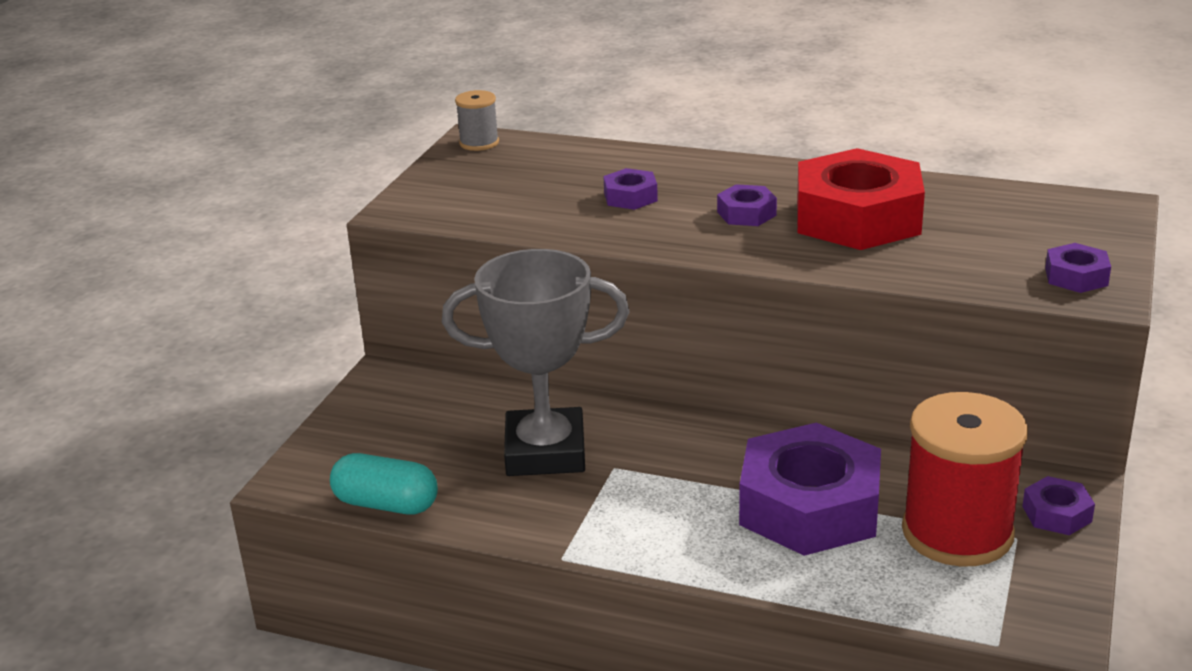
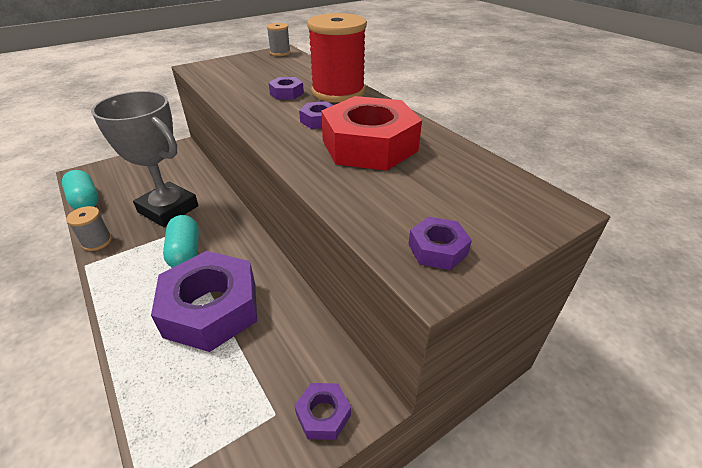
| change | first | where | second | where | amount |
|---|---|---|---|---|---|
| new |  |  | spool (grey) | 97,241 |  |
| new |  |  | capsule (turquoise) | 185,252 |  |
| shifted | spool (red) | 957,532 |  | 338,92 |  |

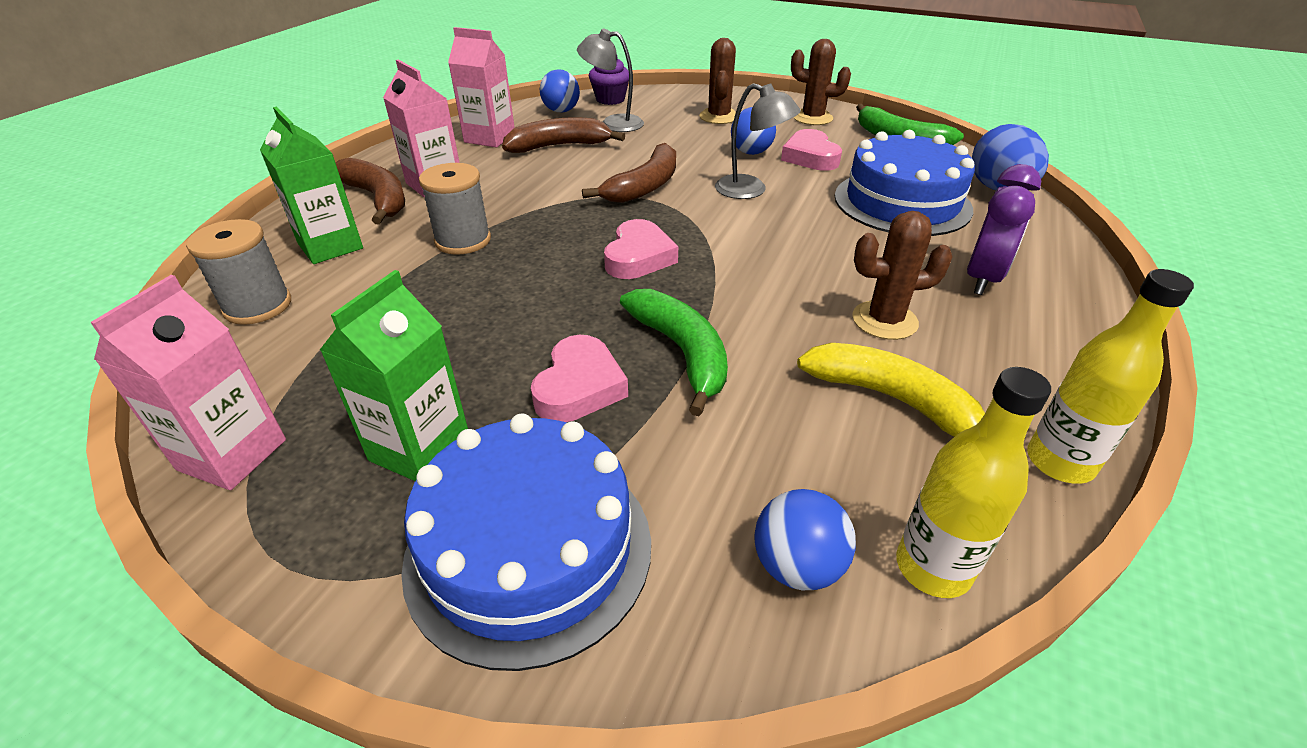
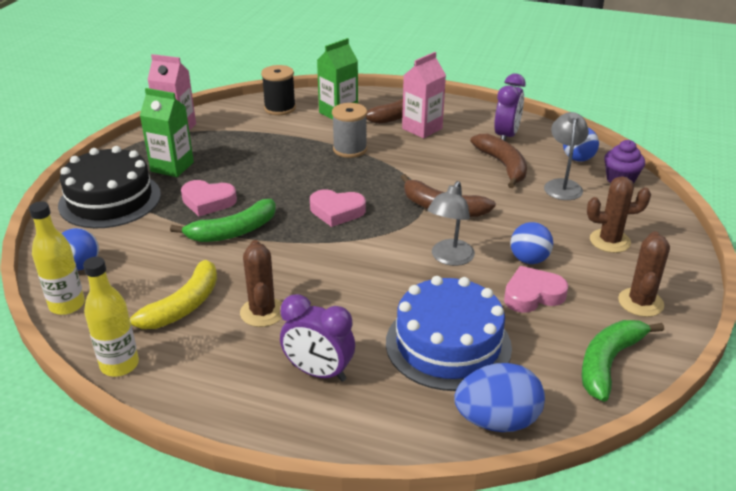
| change | first | where | second | where | amount |
|---|---|---|---|---|---|
| repainted | cake (blue) | 529,549 | cake (black) | 110,199 |  |
| repainted | spool (grey) | 258,306 | spool (black) | 280,108 |  |
| swapped | carton (pink) | 490,138 | clock (purple) | 506,136 |  |

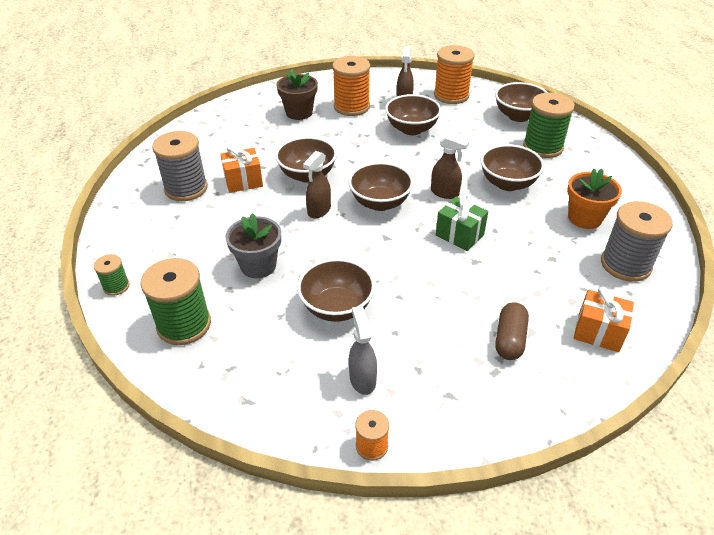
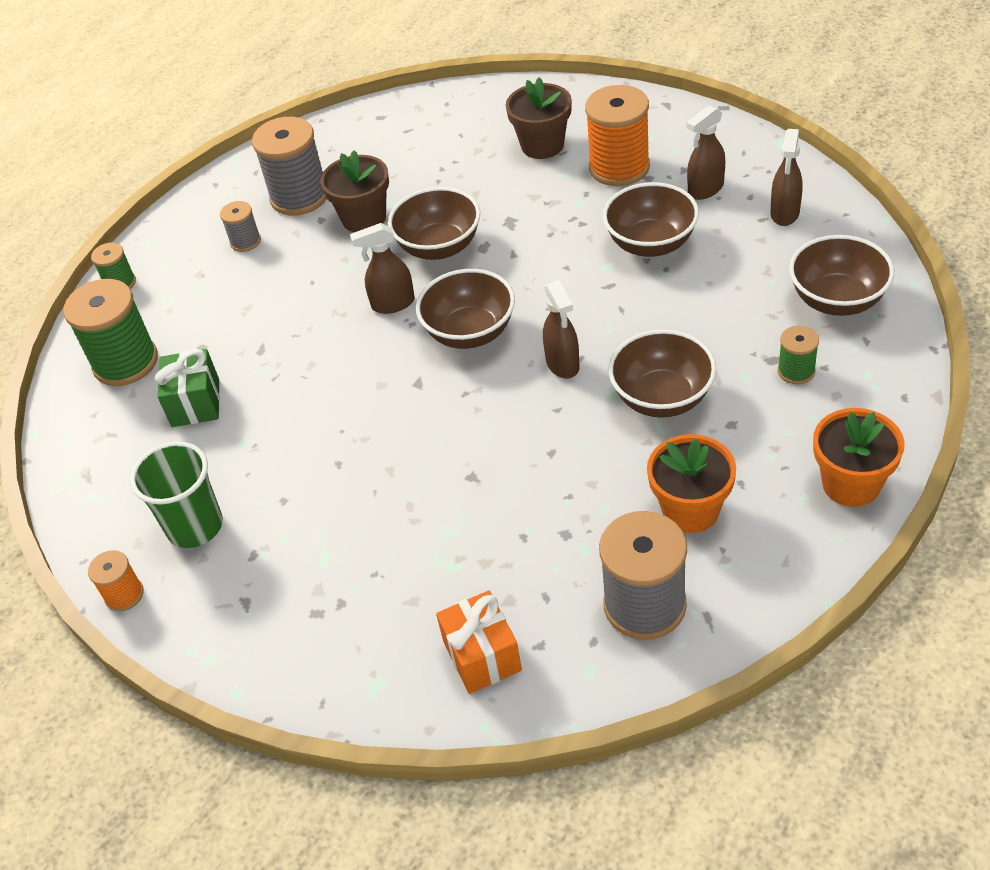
| change | first | where | second | where | amount |
|---|---|---|---|---|---|
| swapped | spray bottle (grey) | 362,379 | cup (green) | 195,526 |  |
| shifted | gift (green) | 459,235 |  | 195,403 |  |
| new |  |  | spool (grey) | 245,241 |  |
| swapped | gift (orange) | 243,181 | flower pot (brown) | 364,218 |  |
| swapped | spool (orange) | 451,95 | spray bottle (brown) | 784,213 |  |
| scaled | spool (green) | 542,147 |  | 796,371 | x0.51 |
| new |  |  | flower pot (orange) | 851,484 |  |
| gone | flower pot (grey) | 258,266 |  |  |  |
| gone | bowl (brown) | 337,307 |  |  |  |
| gone | capsule (brown) | 510,339 |  |  |  |

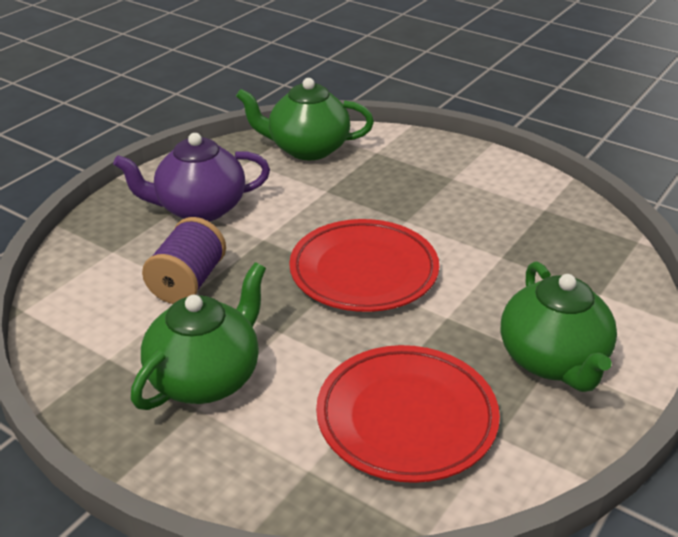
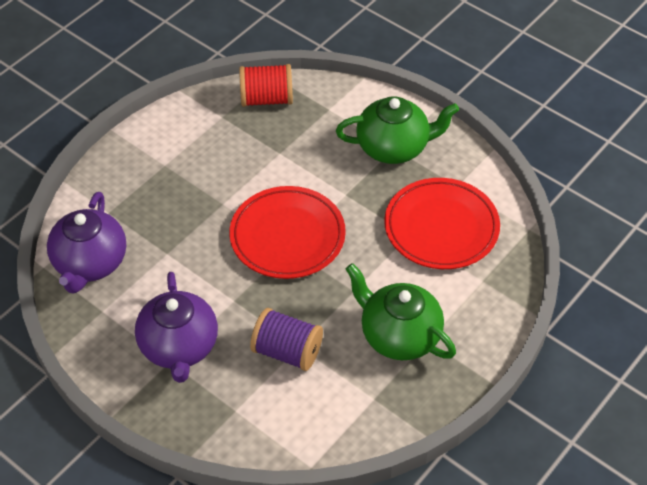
| change | first | where | second | where | amount |
|---|---|---|---|---|---|
| repainted | teapot (green) | 307,149 | teapot (purple) | 90,263 |  |
| new |  |  | spool (red) | 266,99 |  |

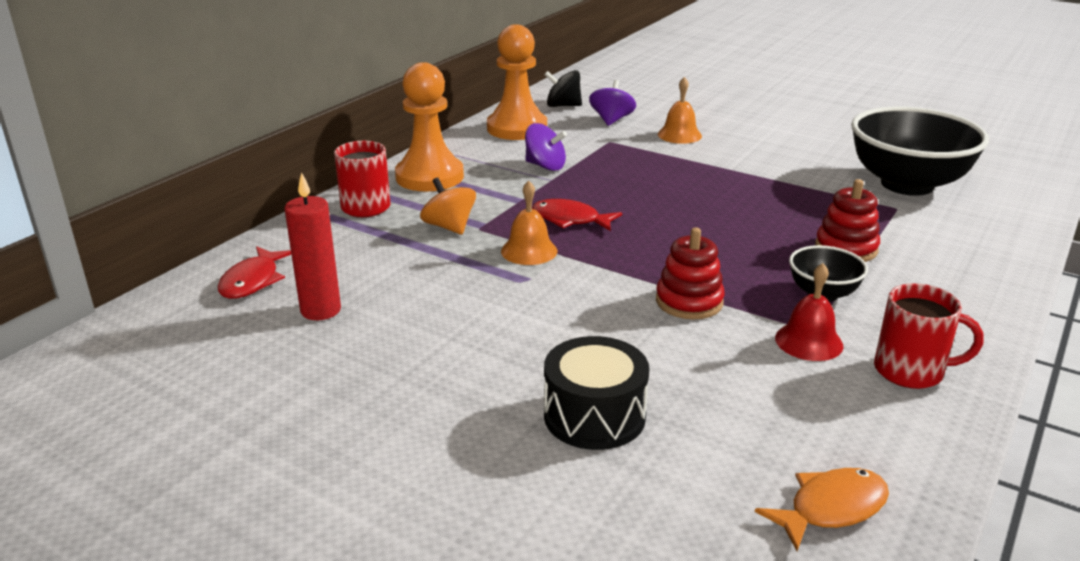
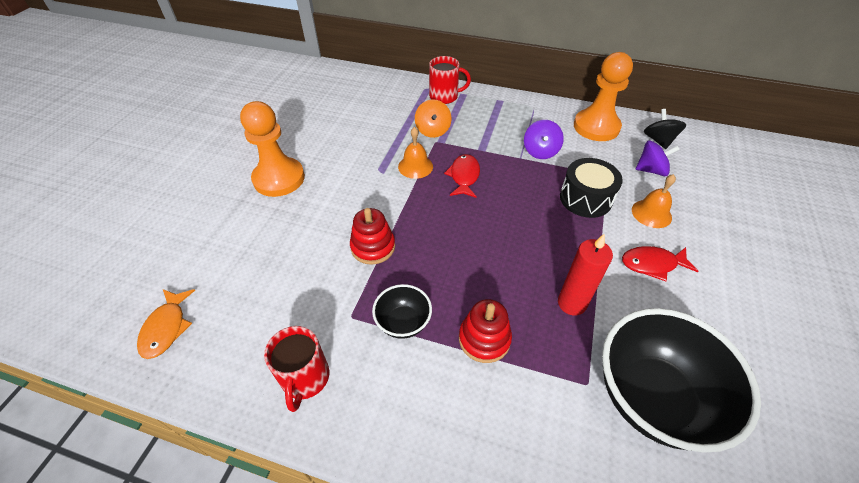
| change | first | where | second | where | amount |
|---|---|---|---|---|---|
| rotated | fish (orange) | 831,508 |  | 166,328 | 45 degrees clockwise |
| shifted | pawn (orange) | 429,177 |  | 279,178 |  |
| rotated | spinning top (orange) | 449,227 |  | 432,130 | 135 degrees clockwise |
| shifted | candle (red) | 321,310 |  | 571,303 |  |
| shifted | drum (black) | 594,416 |  | 585,198 |  |
| shifted | fish (red) | 253,281 |  | 652,264 |  |
| gone | bell (red) | 809,341 |  |  |  |

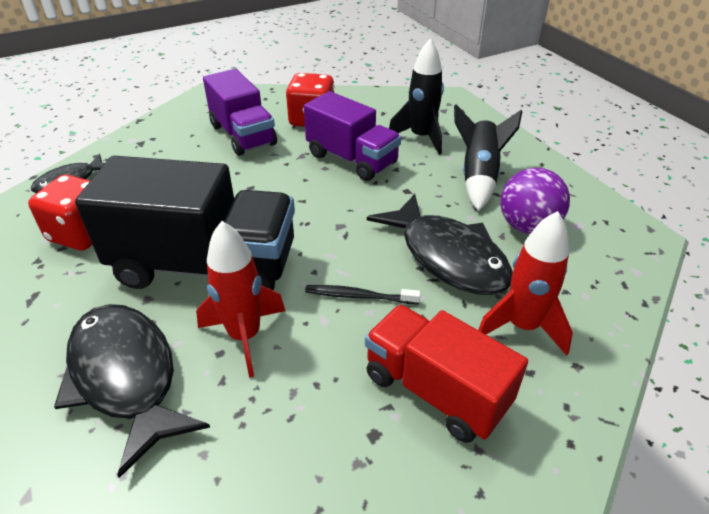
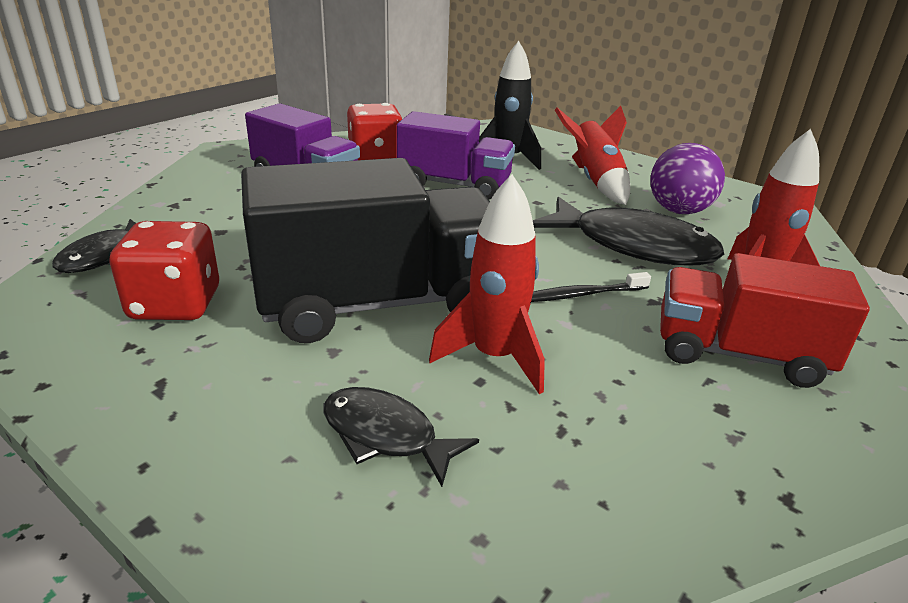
| change | first | where | second | where | amount |
|---|---|---|---|---|---|
| scaled | fish (black) | 126,377 |  | 386,435 | x0.56 |
| repainted | rocket (black) | 478,177 | rocket (red) | 595,181 |  |

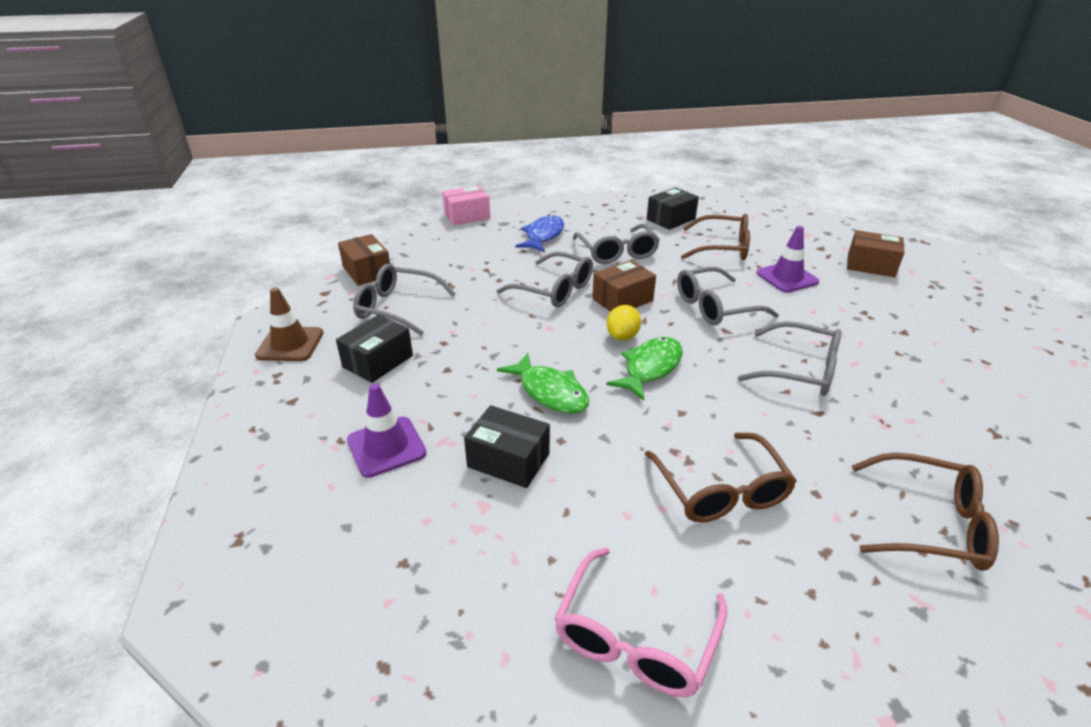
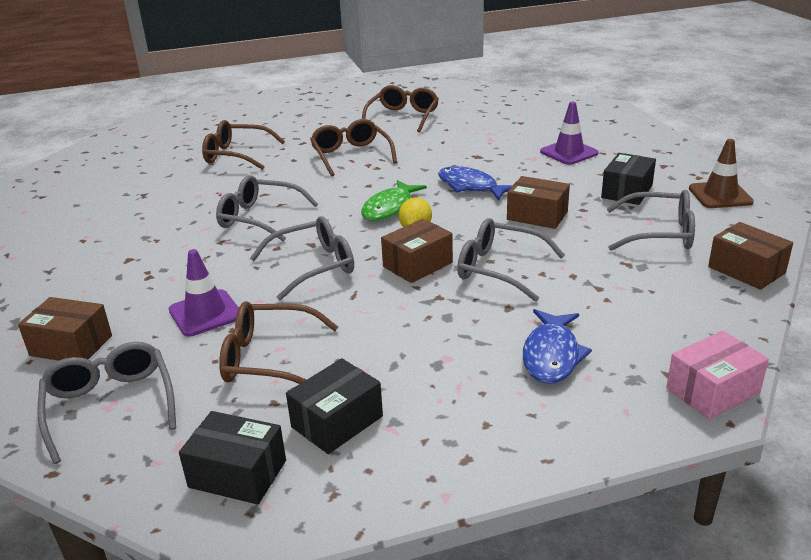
| change | first | where | second | where | amount |
|---|---|---|---|---|---|
| shifted | glasses (grey) | 617,252 |  | 110,405 |  |
| shifted | box (black) | 508,460 |  | 237,474 |  |
| repainted | glasses (pink) | 635,637 | glasses (brown) | 403,117 |  |
| repainted | fish (green) | 550,392 | fish (blue) | 470,186 |  |
| new |  |  | box (brown) | 537,215 |  |

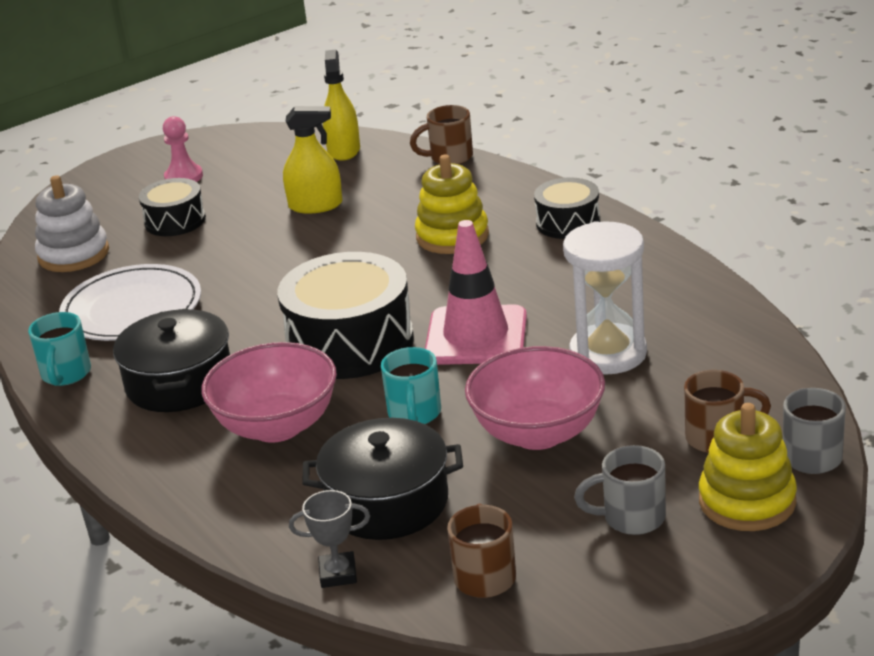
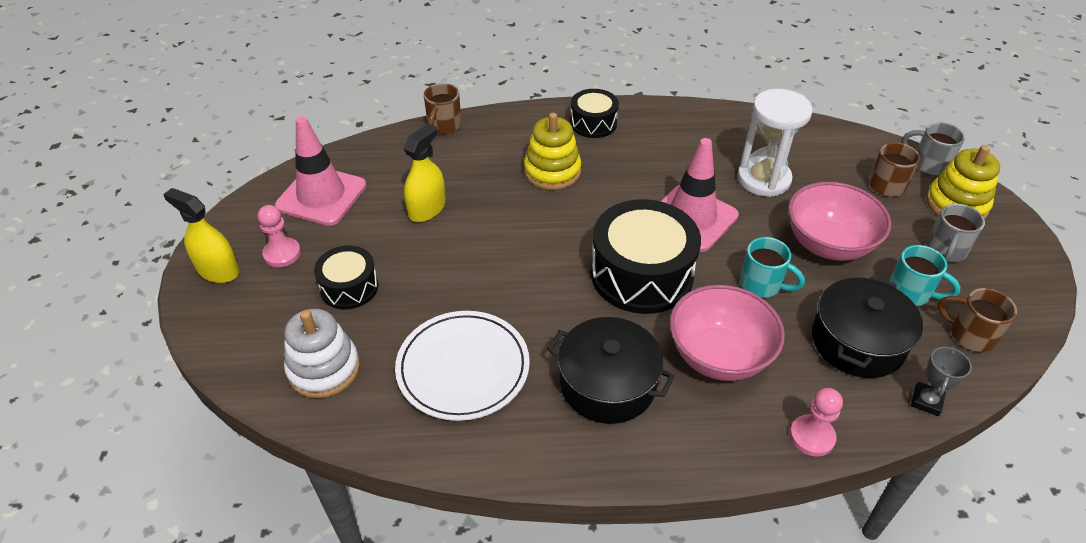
| change | first | where | second | where | amount |
|---|---|---|---|---|---|
| shifted | spray bottle (yellow) | 343,150 |  | 218,270 |  |
| new |  |  | traffic cone (pink) | 321,196 |  |
| new |  |  | pawn (pink) | 812,436 |  |
| shifted | mug (turquoise) | 66,375 |  | 911,293 |  |

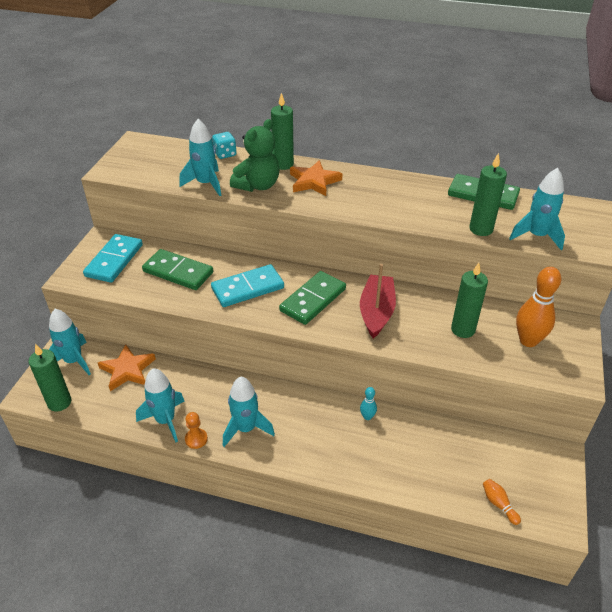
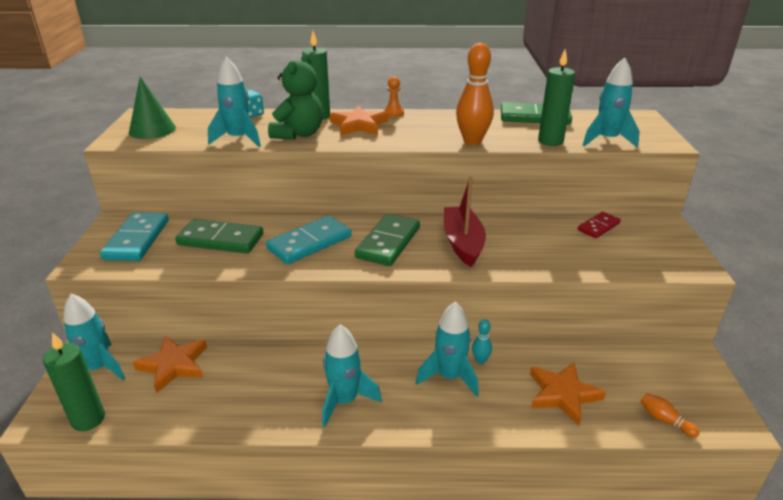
| change | first | where | second | where | amount |
|---|---|---|---|---|---|
| new |  |  | cone (green) | 152,130 |  |
| shifted | pawn (orange) | 196,439 |  | 393,113 |  |
| shifted | rocket (turquoise) | 165,420 |  | 449,377 |  |
| shifted | bowling pin (orange) | 528,340 |  | 472,141 |  |
| new |  |  | star (orange) | 562,394 |  |
| new |  |  | domino (red) | 598,227 |  |
| gone | candle (green) | 463,329 |  |  |  |

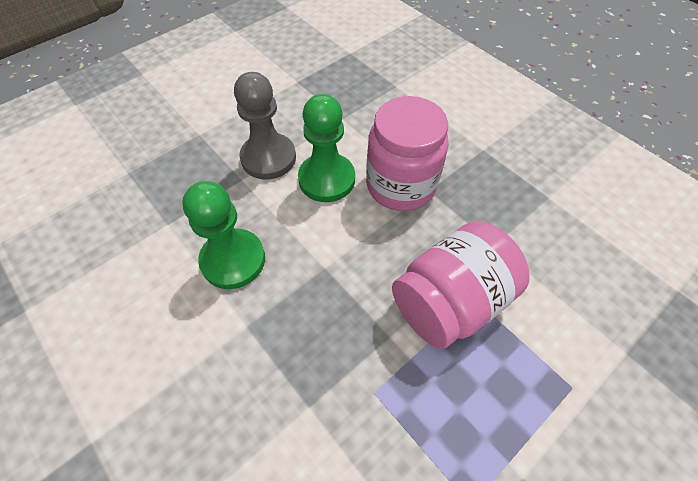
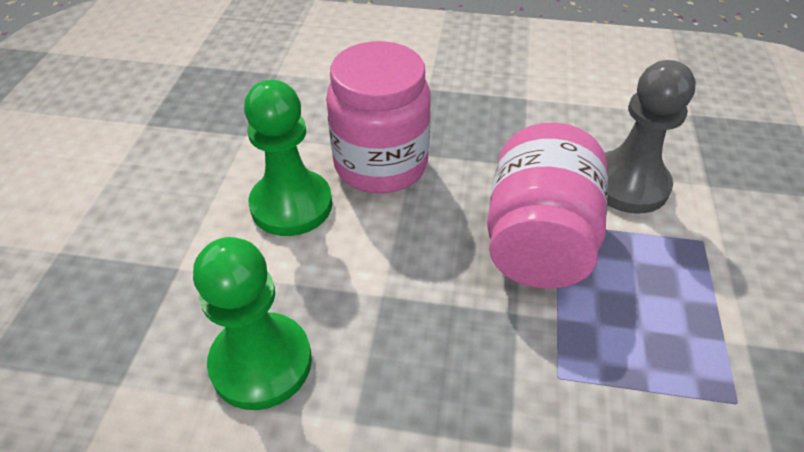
| change | first | where | second | where | amount |
|---|---|---|---|---|---|
| shifted | pawn (grey) | 268,158 |  | 628,184 |  |

